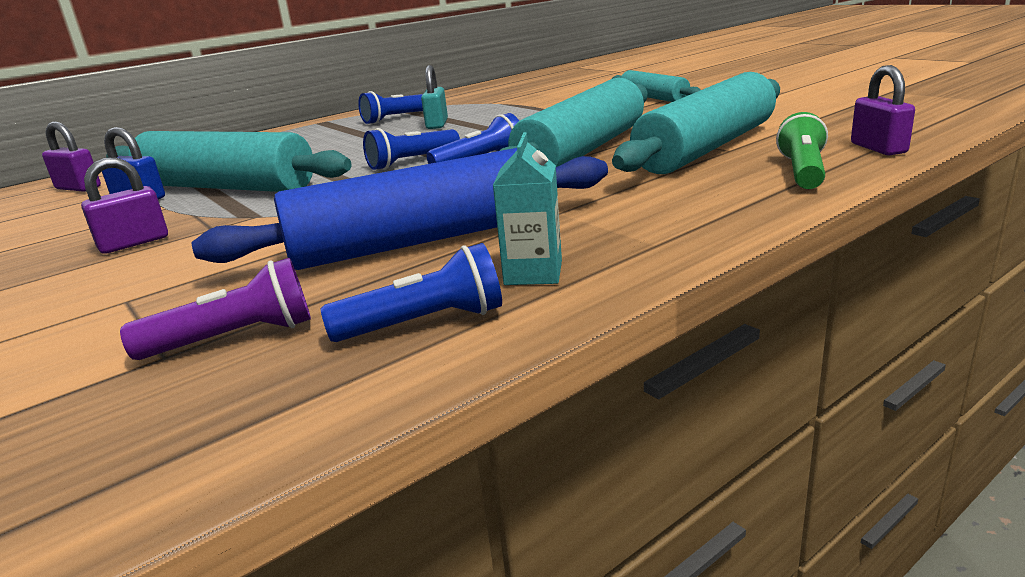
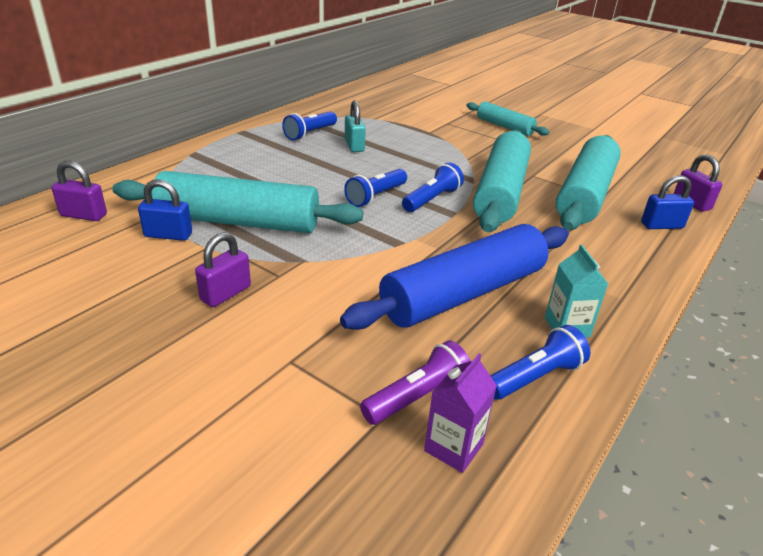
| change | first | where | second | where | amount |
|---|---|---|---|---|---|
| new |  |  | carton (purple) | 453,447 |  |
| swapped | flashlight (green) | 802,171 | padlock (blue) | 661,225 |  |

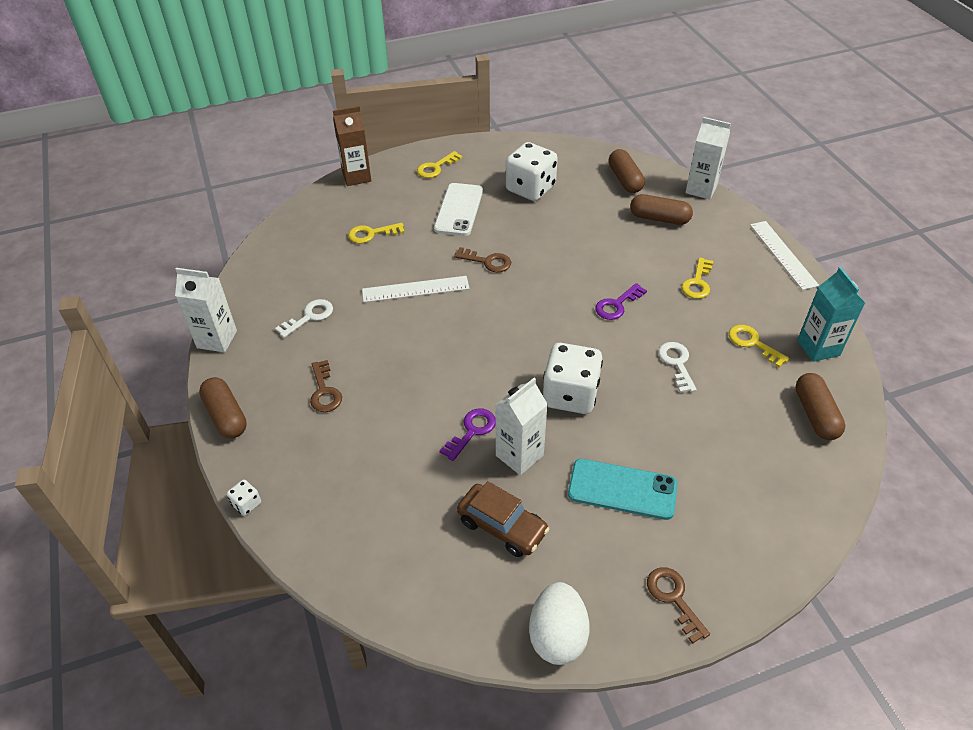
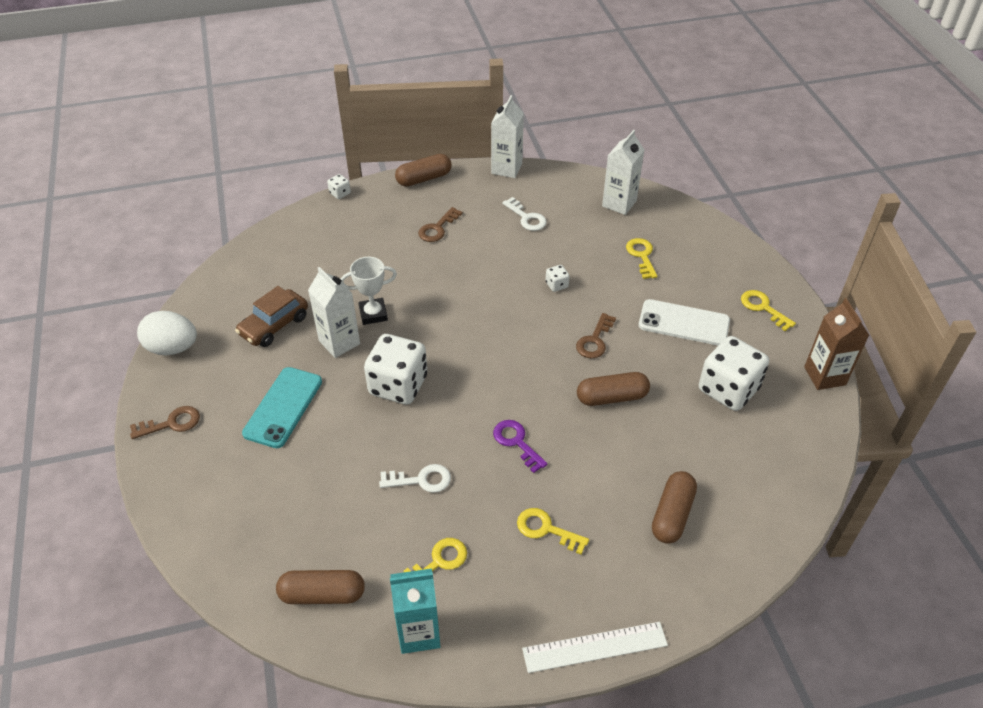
| change | first | where | second | where | amount |
|---|---|---|---|---|---|
| swapped | key (purple) | 472,431 | trophy (white) | 373,314 |  |
| rotated | key (brown) | 324,391 |  | 437,228 | 45 degrees counterclockwise |
| swapped | ruler (white) | 415,289 | dice (white) | 556,285 |  |
| shifted | capsule (brown) | 625,180 |  | 612,397 |  |
| shifted | carton (white) | 701,189 |  | 619,203 |  |
| shifted | carton (brown) | 356,177 |  | 824,376 |  |

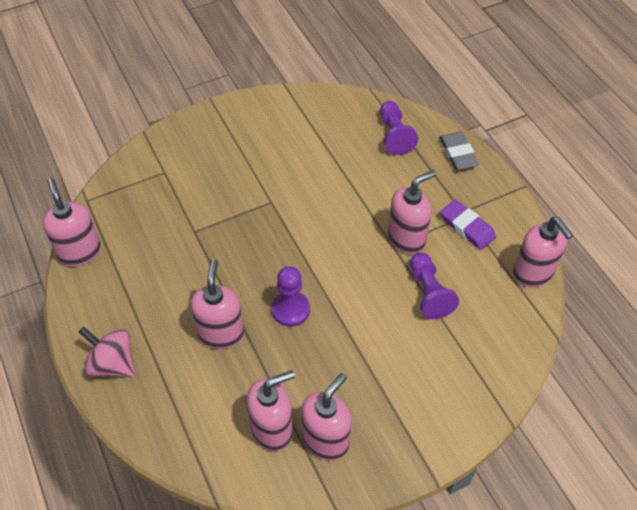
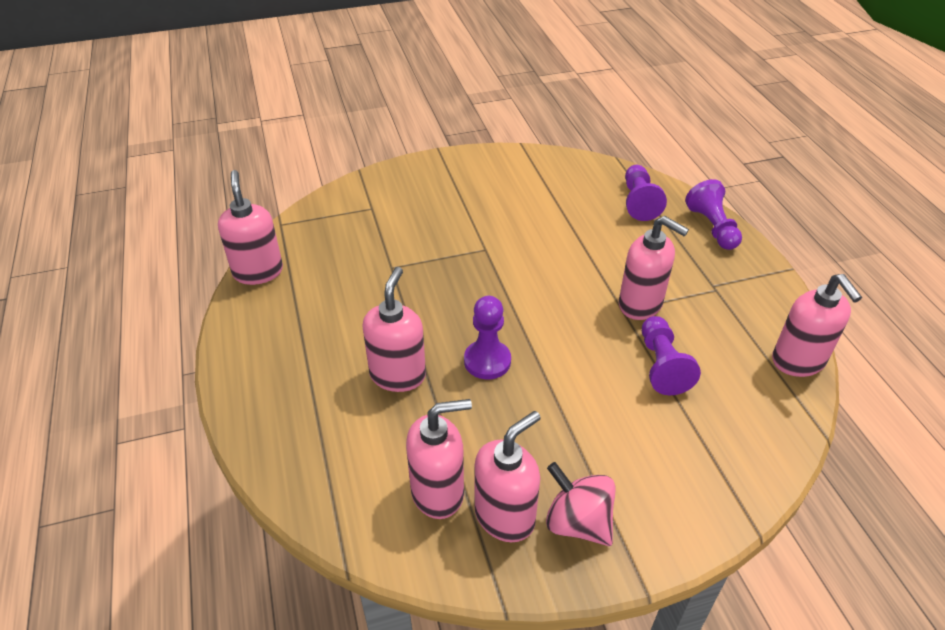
| change | first | where | second | where | amount |
|---|---|---|---|---|---|
| shifted | spinning top (pink) | 113,364 |  | 578,522 |  |
| rotated | soap dispenser (pink) | 406,238 |  | 641,304 | 60 degrees clockwise |
| swapped | eraser (grey) | 458,153 | pawn (purple) | 712,227 |  |
| gone | eraser (purple) | 467,227 |  |  |  |

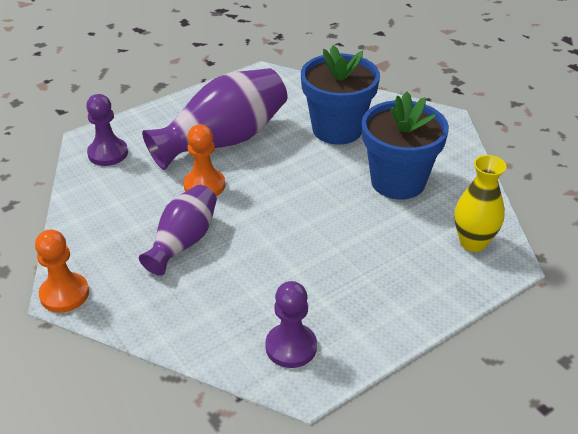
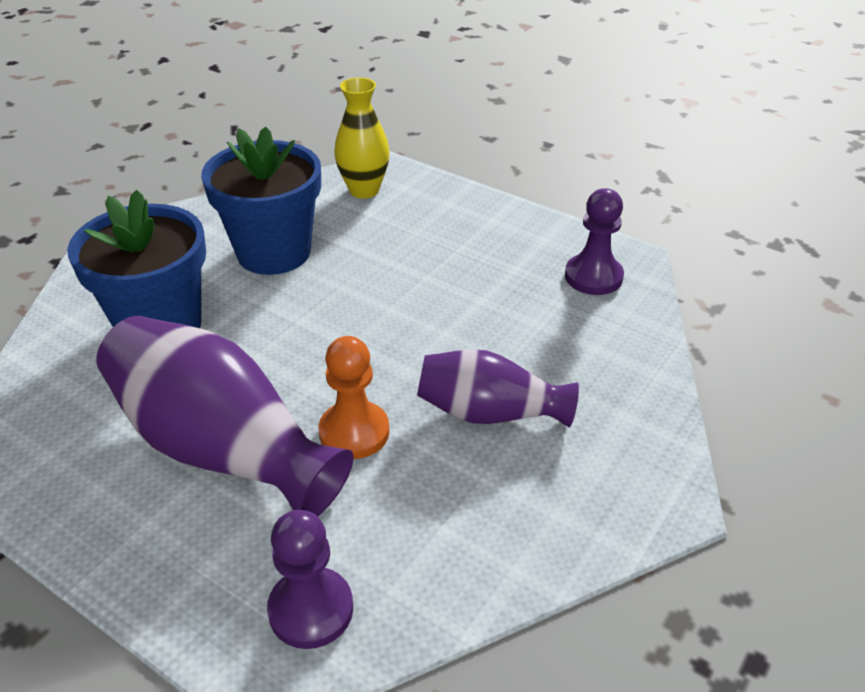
| change | first | where | second | where | amount |
|---|---|---|---|---|---|
| gone | pawn (orange) | 64,294 |  |  |  |

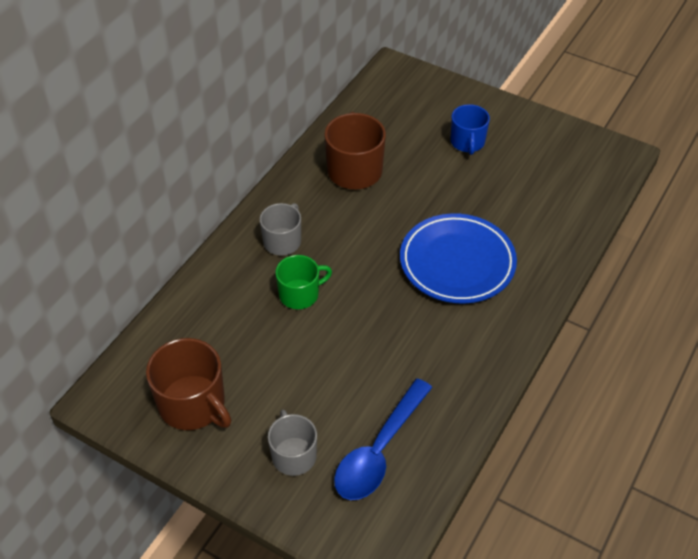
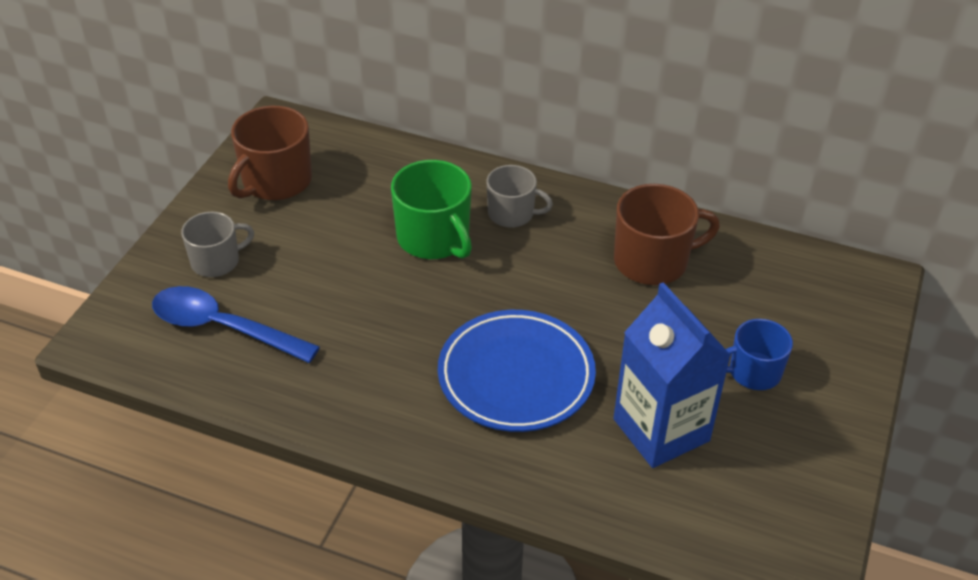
| change | first | where | second | where | amount |
|---|---|---|---|---|---|
| scaled | mug (green) | 300,294 |  | 434,238 | x1.54 |
| new |  |  | carton (blue) | 661,430 |  |

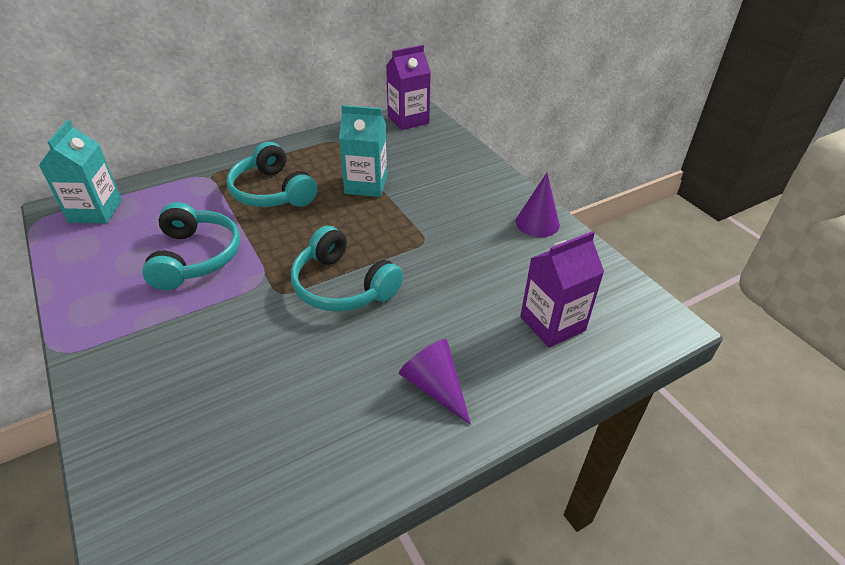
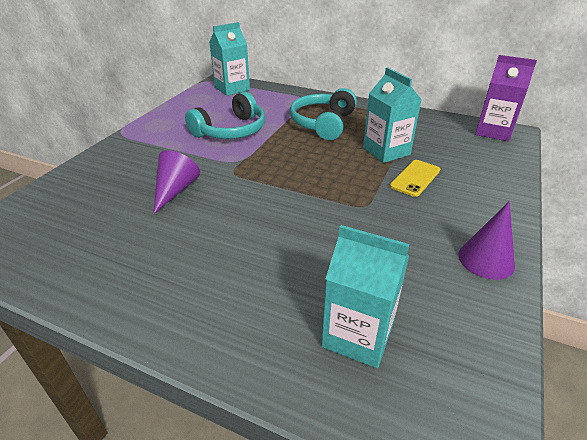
| change | first | where | second | where | amount |
|---|---|---|---|---|---|
| shifted | cone (purple) | 435,387 |  | 175,190 |  |
| repainted | carton (purple) | 552,323 | carton (turquoise) | 358,335 |  |
| new |  |  | phone (yellow) | 415,178 |  |
| gone | headphones (turquoise) | 342,286 |  |  |  |

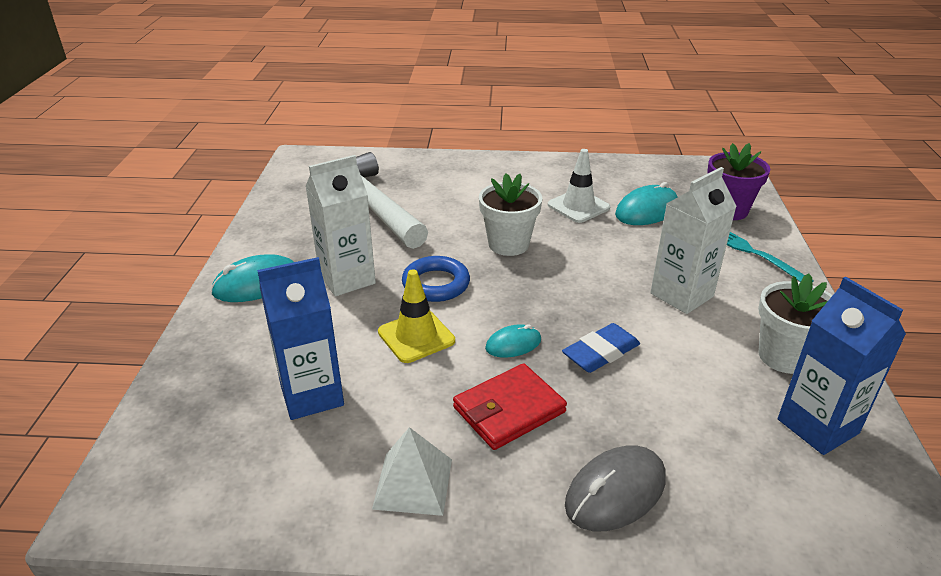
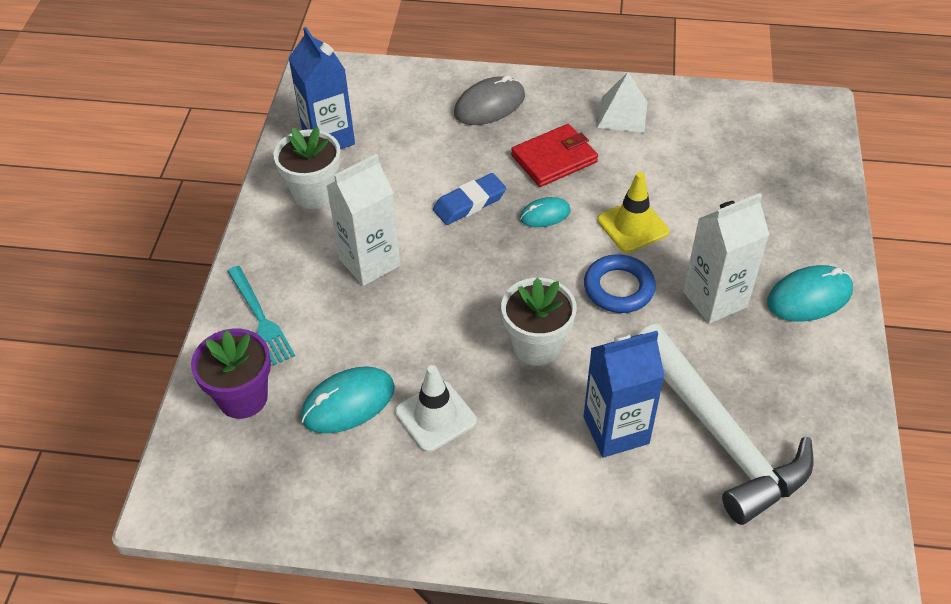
| change | first | where | second | where | amount |
|---|---|---|---|---|---|
| shifted | carton (blue) | 312,395 |  | 616,430 |  |

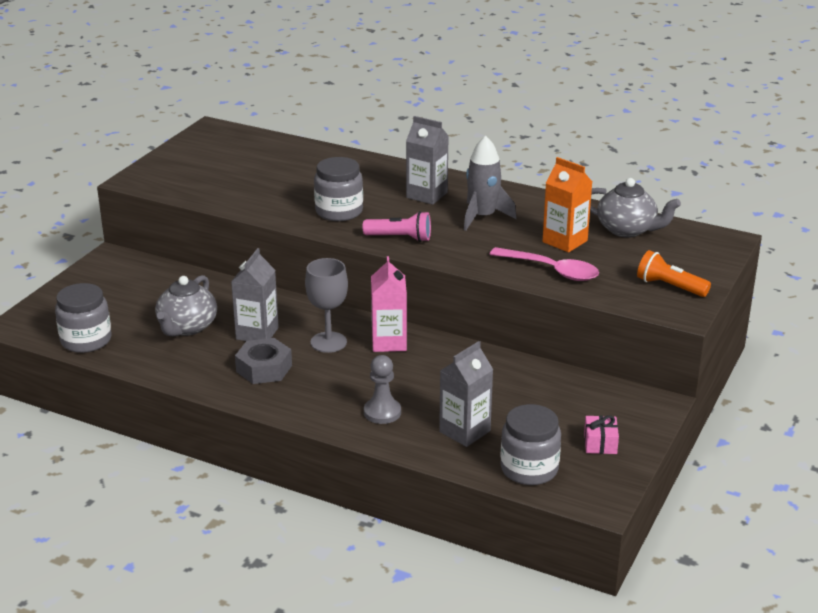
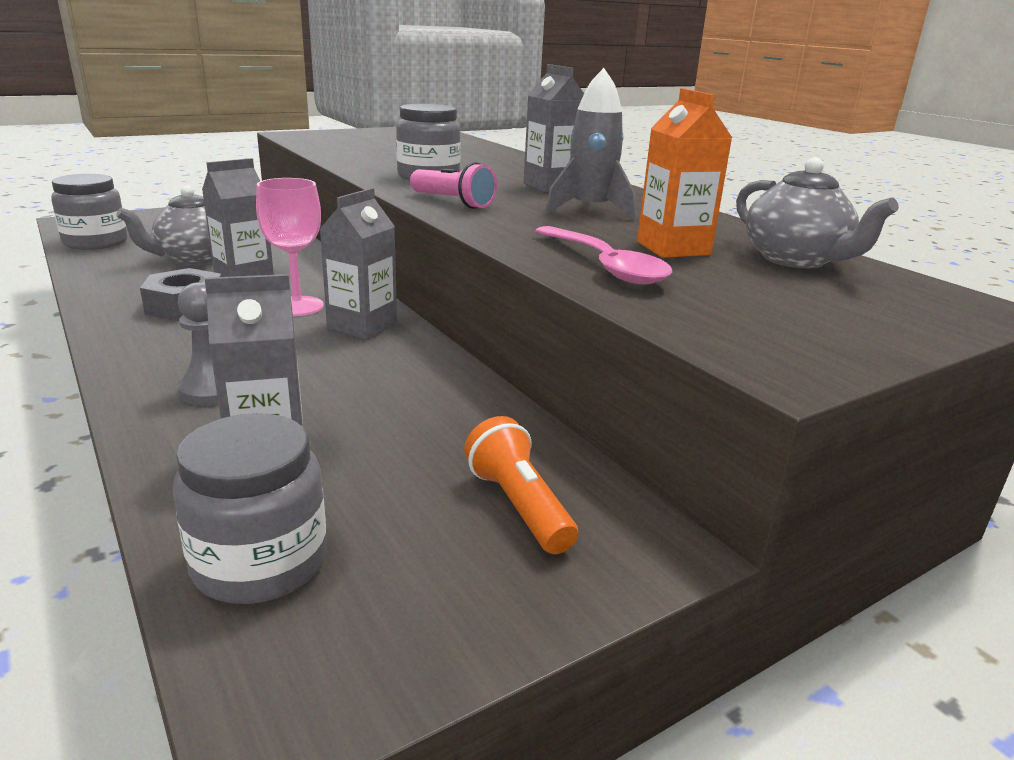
| change | first | where | second | where | amount |
|---|---|---|---|---|---|
| repainted | goblet (grey) | 328,342 | goblet (pink) | 297,306 |  |
| repainted | carton (pink) | 389,342 | carton (grey) | 362,326 |  |
| shifted | flashlight (orange) | 670,286 |  | 519,506 |  |
| gone | gift (pink) | 600,443 |  |  |  |

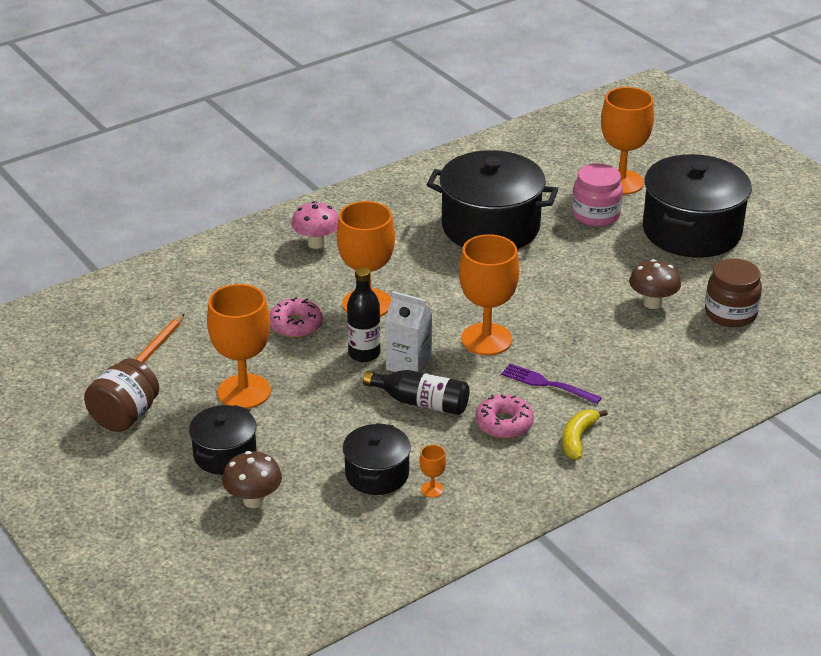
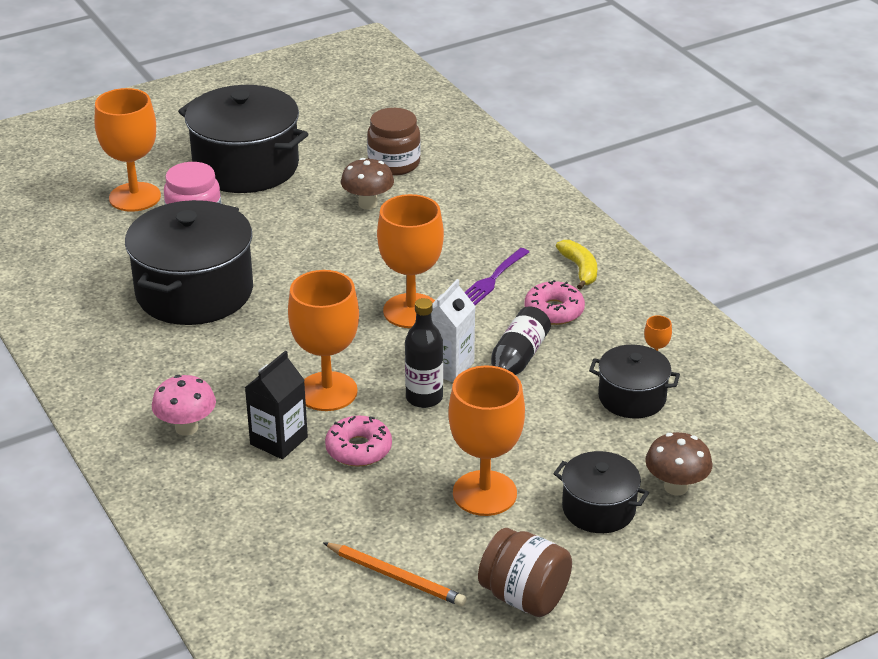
| change | first | where | second | where | amount |
|---|---|---|---|---|---|
| new |  |  | carton (black) | 279,441 |  |
| rotated | banana (yellow) | 578,439 |  | 580,269 | 135 degrees counterclockwise |

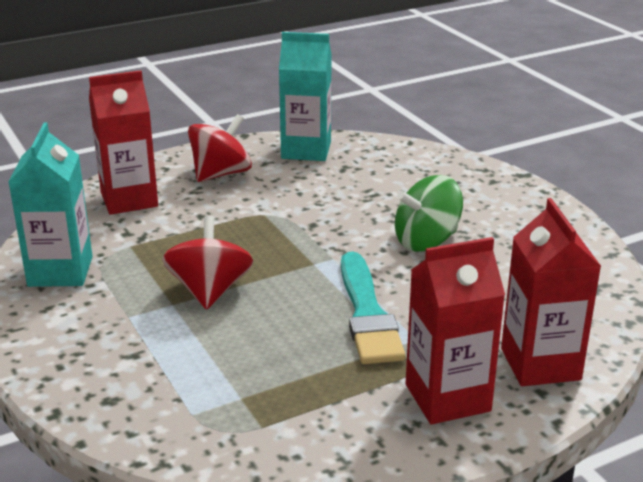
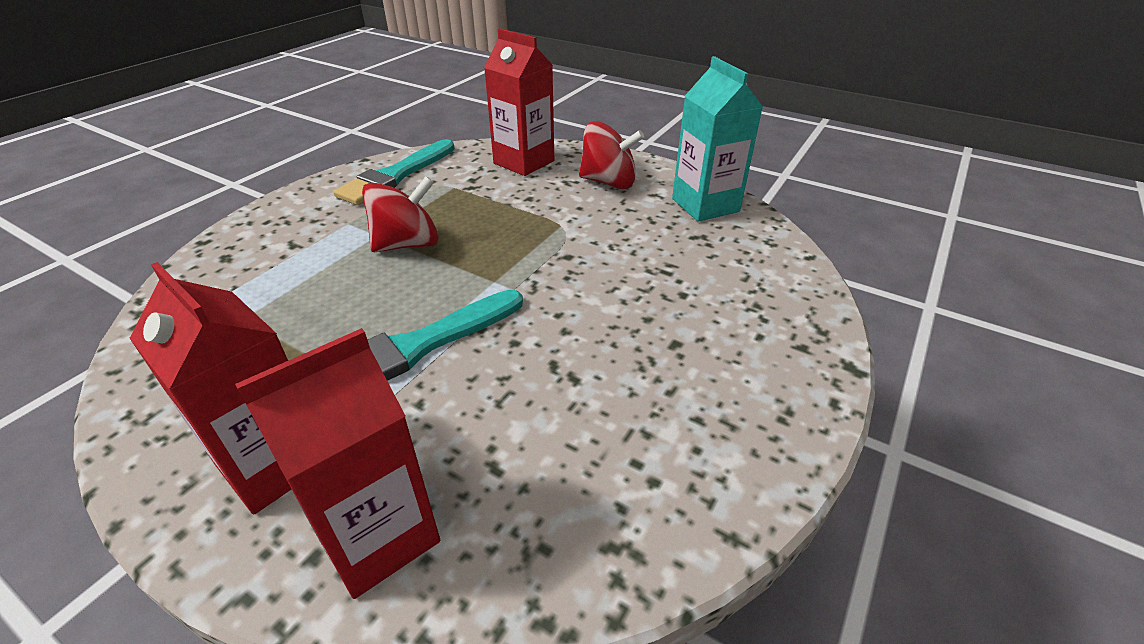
| change | first | where | second | where | amount |
|---|---|---|---|---|---|
| swapped | carton (turquoise) | 60,271 | brush (turquoise) | 396,176 |  |
| gone | spinning top (green) | 426,241 |  |  |  |

